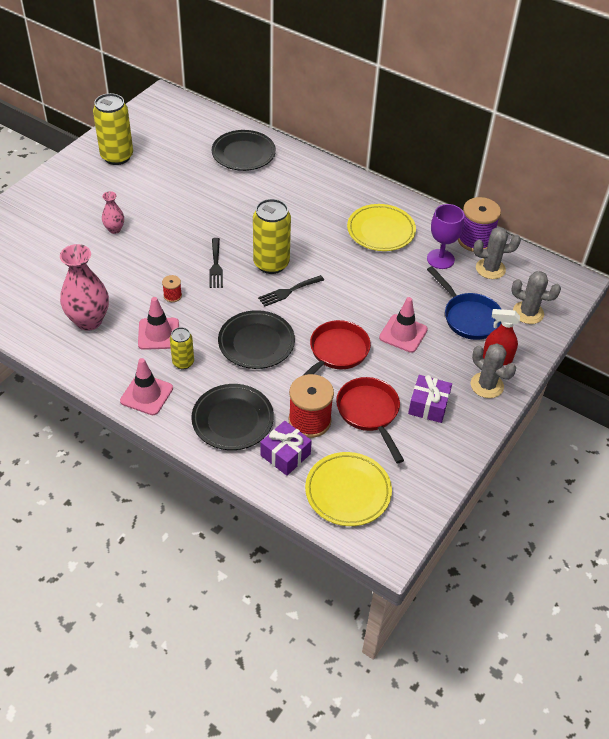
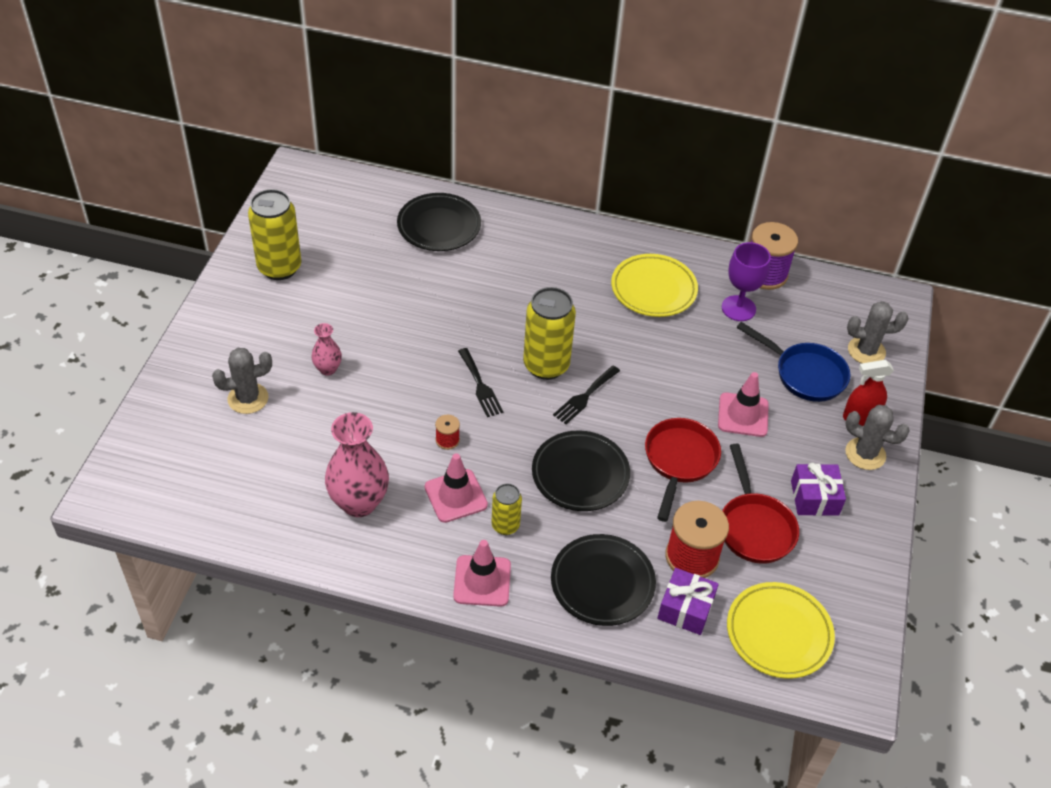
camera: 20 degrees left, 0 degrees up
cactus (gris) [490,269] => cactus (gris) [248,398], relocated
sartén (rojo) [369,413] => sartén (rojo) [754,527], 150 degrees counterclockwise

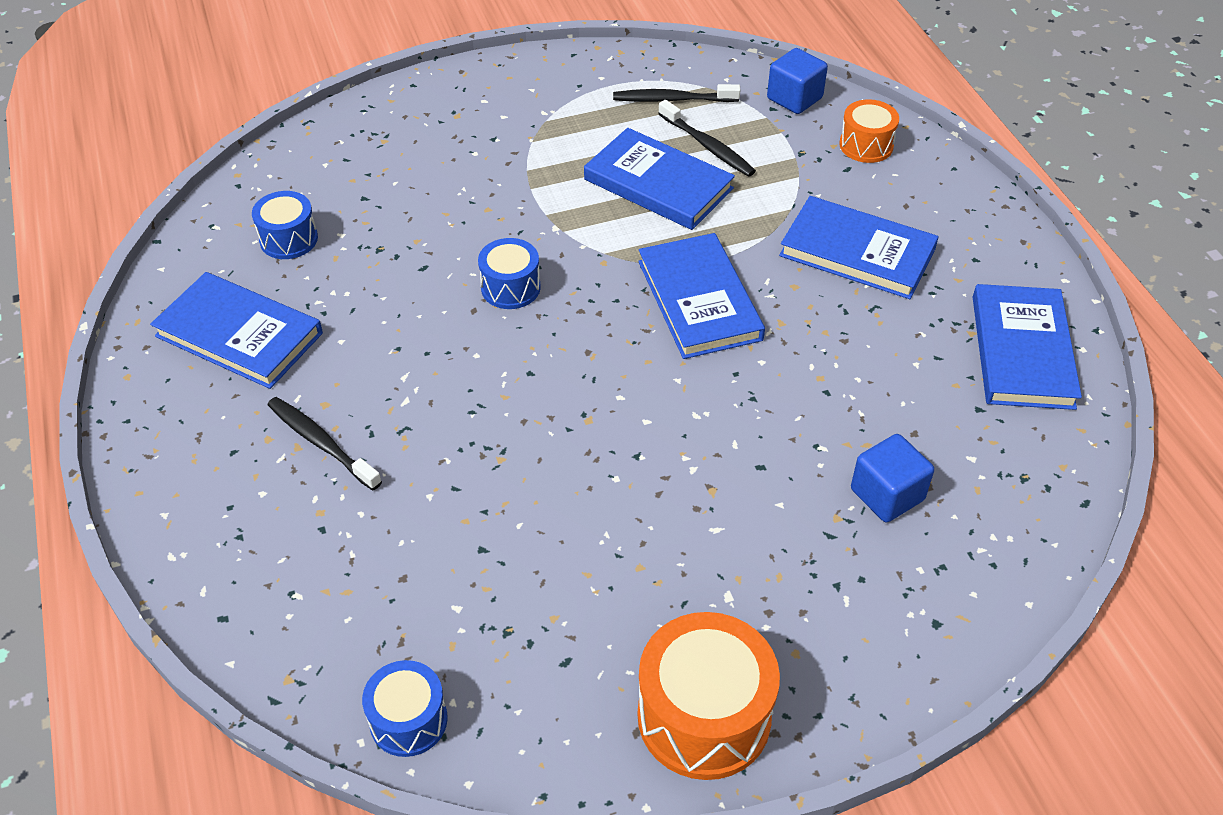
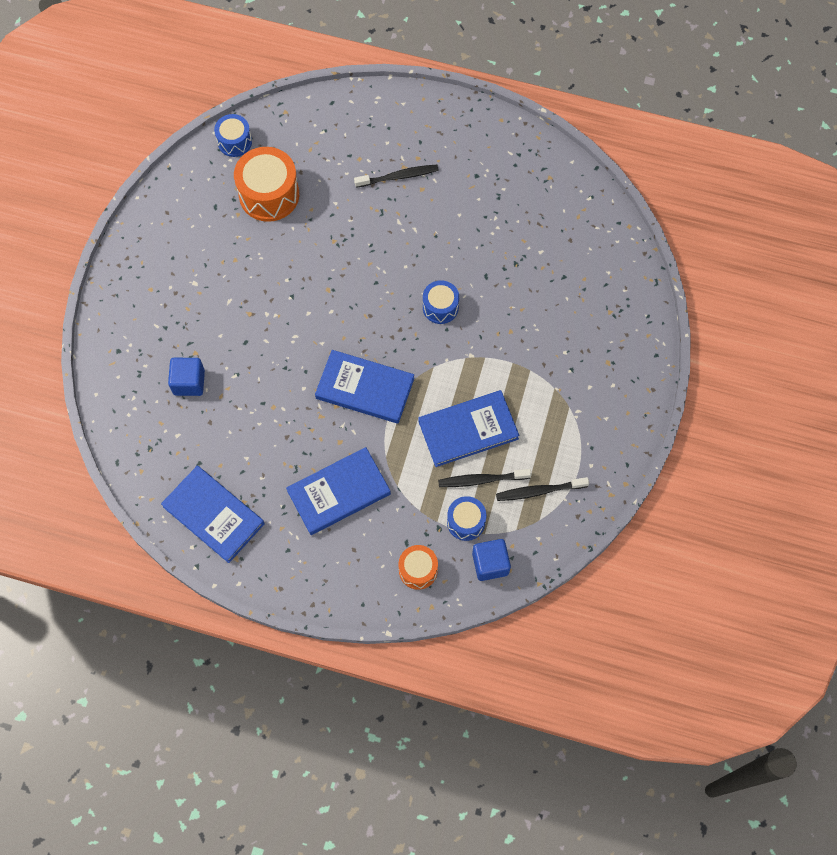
camera: 125 degrees right, 20 degrees up
libro (azul) [239,335] => nothing
tambor (azul) [289,239] => tambor (azul) [466,522], relocated
tambor (naranja) [704,716] => tambor (naranja) [269,194], relocated
cepillo de dientes (negro) [672,99] => cepillo de dientes (negro) [539,491], 135 degrees counterclockwise

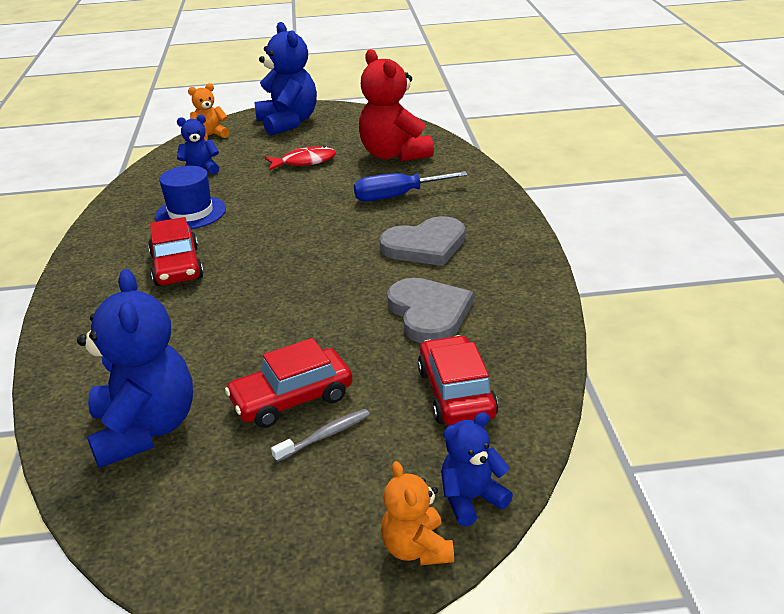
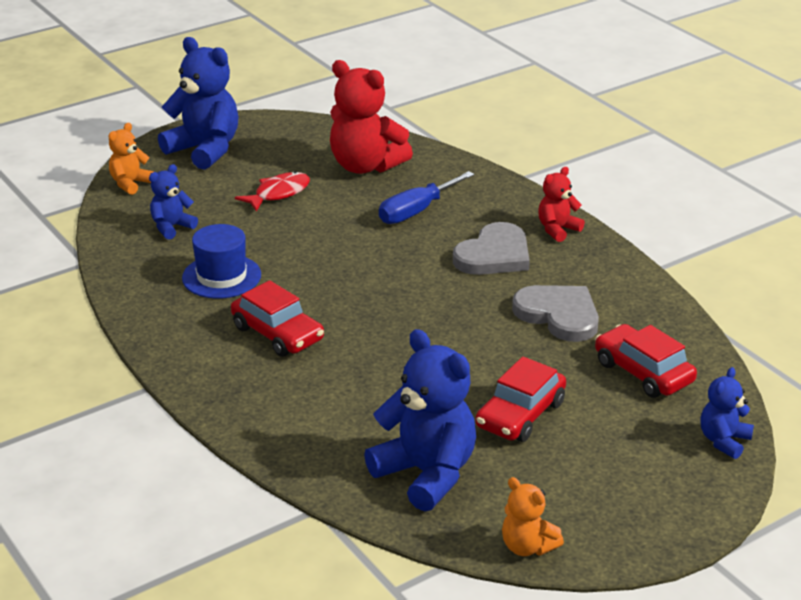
camera: 30 degrees left, 0 degrees up
cepillo de dientes (gris) [325,435] => nothing
nothing => osito (rojo) [557,229]
osito (naranja) [417,548] => osito (naranja) [527,546], relocated

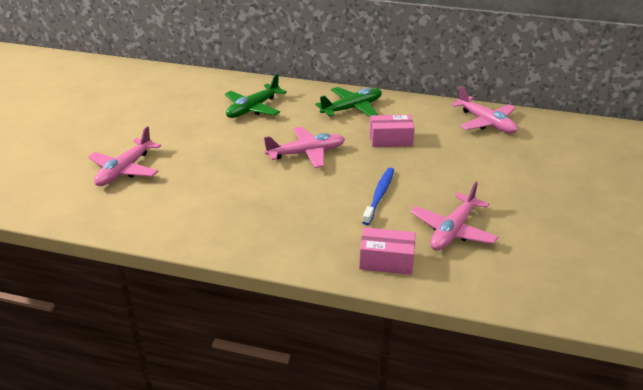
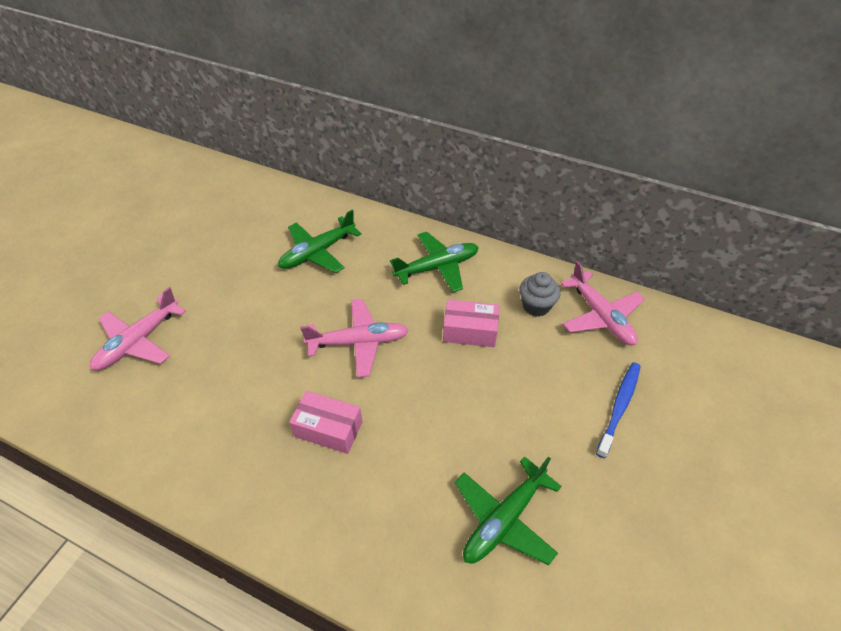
camera: 10 degrees right, 15 degrees up
nothing => magdalena (gris) [536,306]
caja (rosa) [386,261] => caja (rosa) [328,429], relocated
cepillo de dientes (azul) [379,195] => cepillo de dientes (azul) [619,406], relocated
avión (rosa) [453,230] => avión (verde) [504,519]

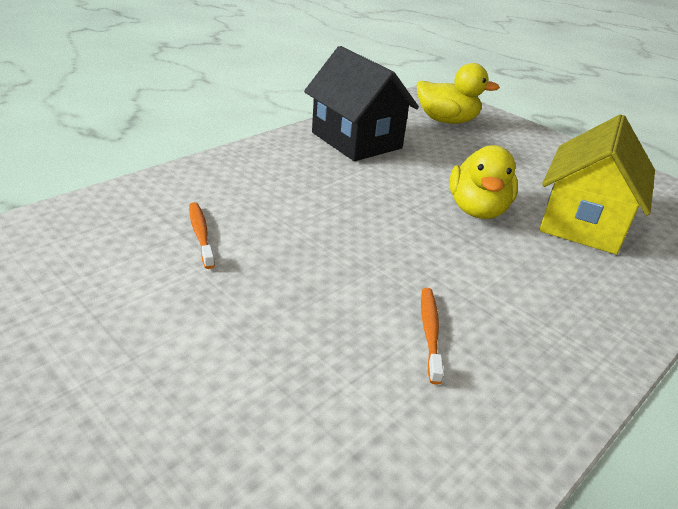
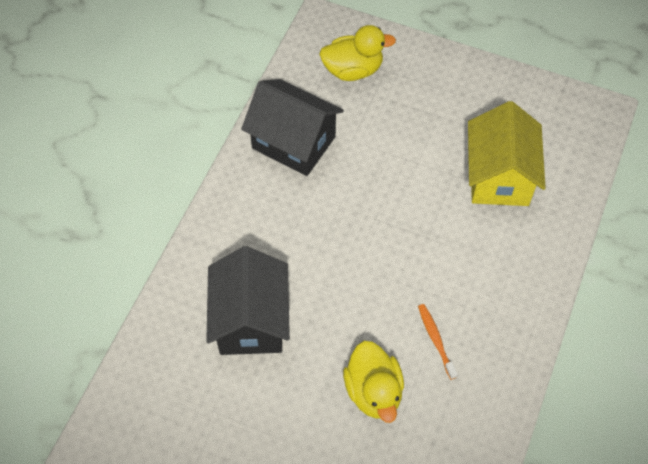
camera: 20 degrees left, 25 degrees up
pato (amarillo) [477,210] => pato (amarillo) [374,391], relocated
cepillo de dientes (naranja) [201,234] => casa (negro) [251,320]

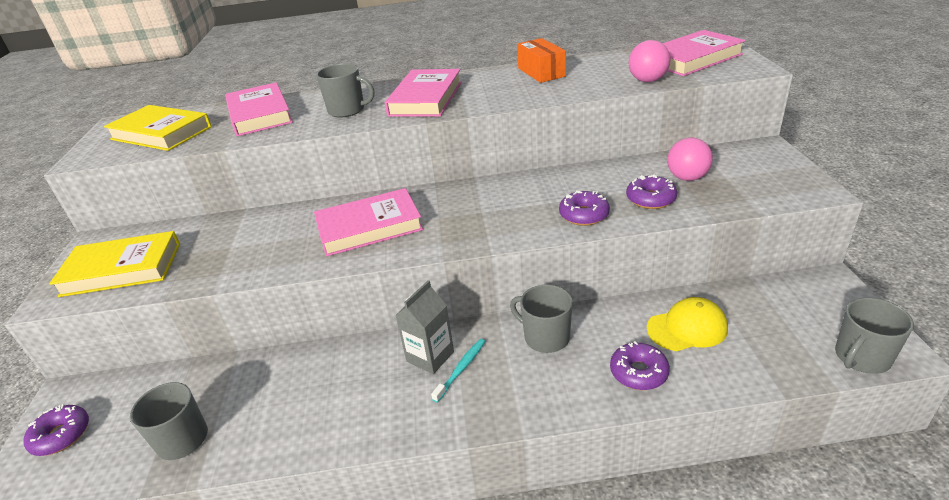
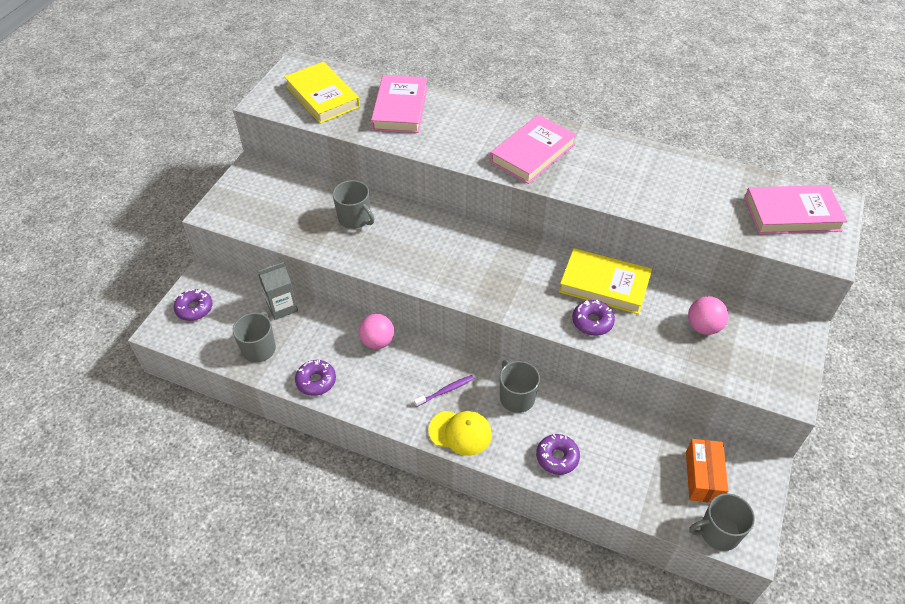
camera: 25 degrees right, 15 degrees up
libro (rosa) [369,227] => nothing
libro (amarillo) [122,269] => libro (amarillo) [604,284], relocated
taza (gris) [347,110] => taza (gris) [355,219], relocated
cartón de leche (gris) [430,356] => cartón de leche (gris) [282,307], relocated
caja (naranja) [541,72] => caja (naranja) [703,477], relocated
rosquilla (morado) [650,199] => rosquilla (morado) [316,381], relocated
pelota (rosa) [647,80] => pelota (rosa) [377,341], relocated
gorra (amarillo) [687,328] => gorra (amarillo) [460,432], relocated
cepillo de dientes (turquesa) [461,369] => cepillo de dientes (morado) [445,391]

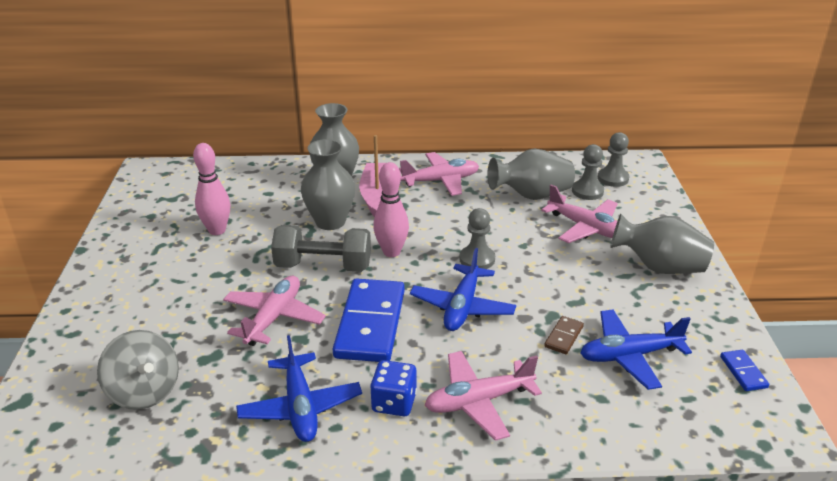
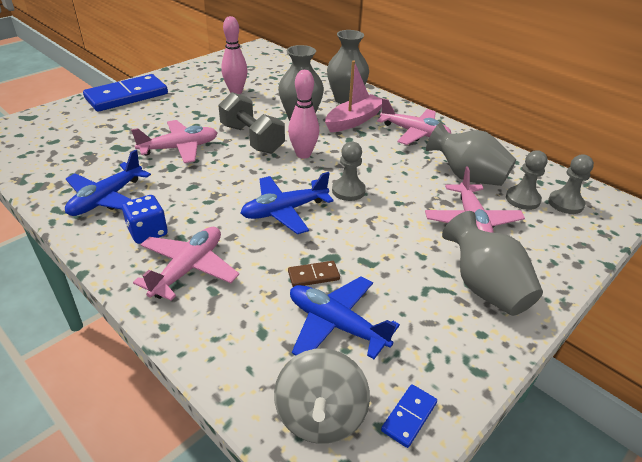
camera: 45 degrees right, 5 degrees up
peonza (gris) [144,391] => peonza (gris) [320,416], relocated
ficha de dominó (azul) [370,323] => ficha de dominó (azul) [127,96], relocated
avión (rosa) [479,401] => avión (rosa) [188,269], 90 degrees clockwise

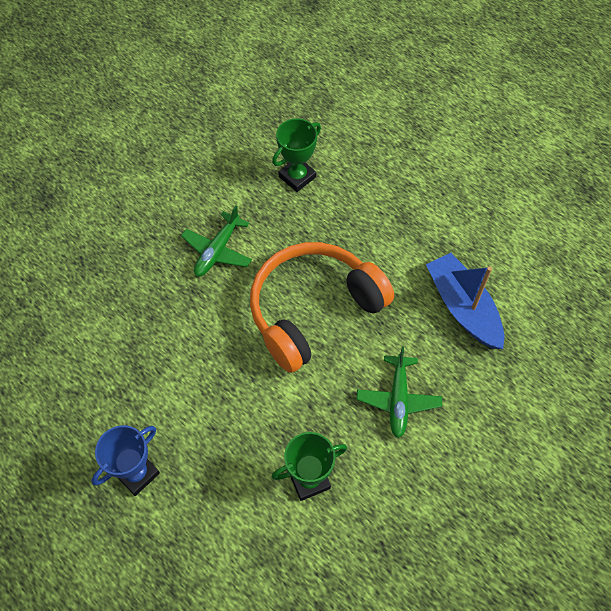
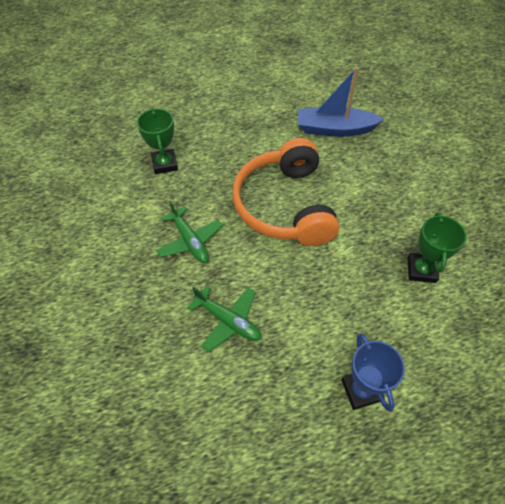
camera: 60 degrees left, 5 degrees down
avión (verde) [398,400] => avión (verde) [228,321], relocated

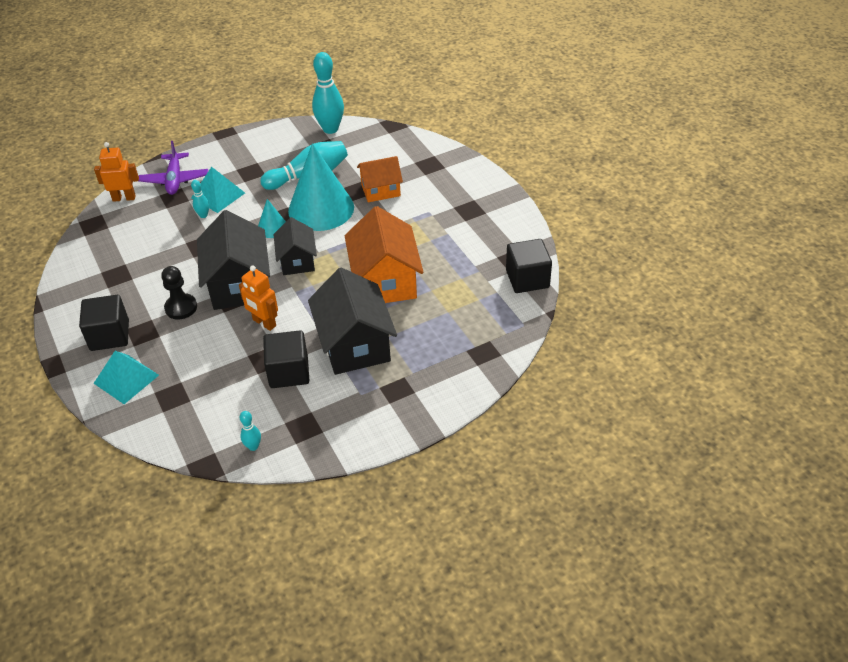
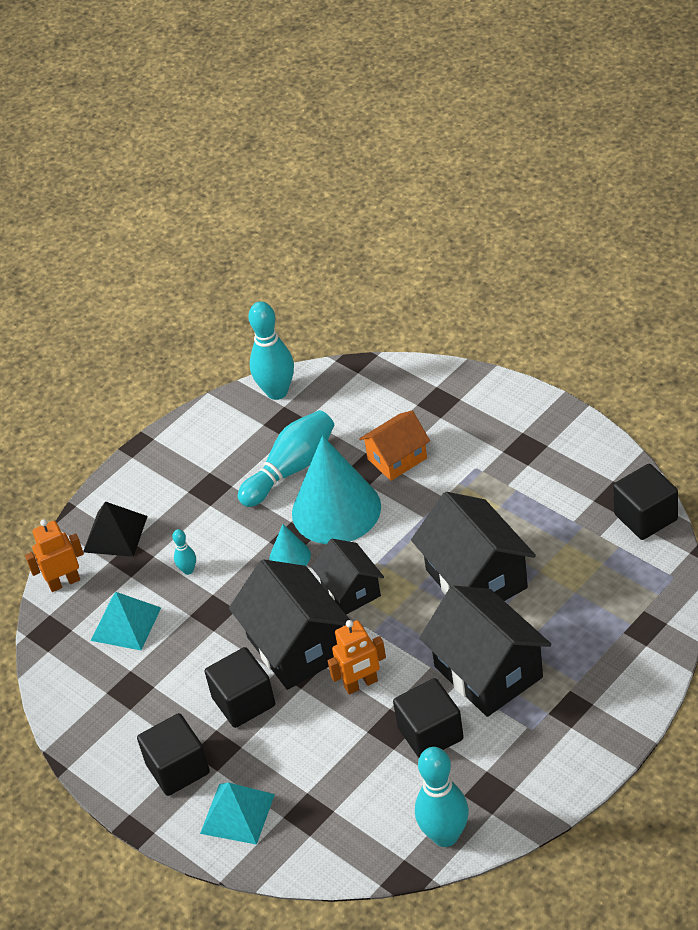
camera: 15 degrees left, 0 degrees up
pirámide (turquesa) [218,195] => pirámide (turquesa) [125,624], relocated
avión (morado) [175,180] => pirámide (negro) [115,534]
peón (negro) [181,308] => cubo (negro) [243,702]
casa (naranja) [385,281] => casa (negro) [476,579]
robot (naranja) [264,323] => robot (naranja) [361,684], 45 degrees counterclockwise
bolo (turquesa) [253,446] => bolo (turquesa) [445,836], x2.13

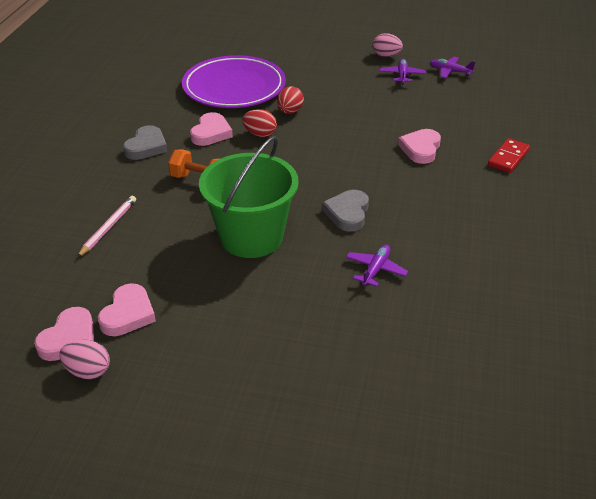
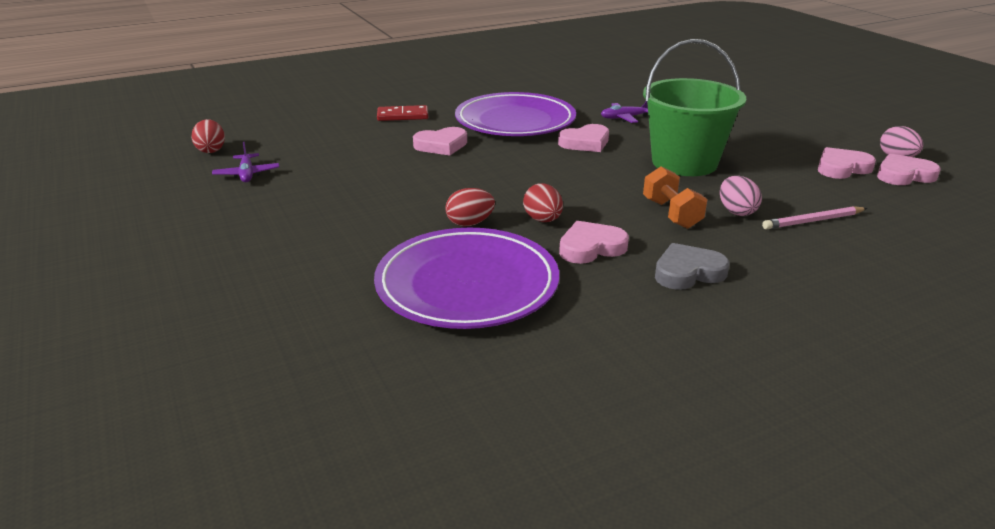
camera: 130 degrees left, 10 degrees down
avión (morado) [402,75] => nothing
nothing => huevo (rojo) [211,150]
nothing => plato (morado) [515,121]
huevo (rosa) [386,56] => huevo (rosa) [736,211], relocated
corazón (gris) [347,213] => corazón (rosa) [585,143]

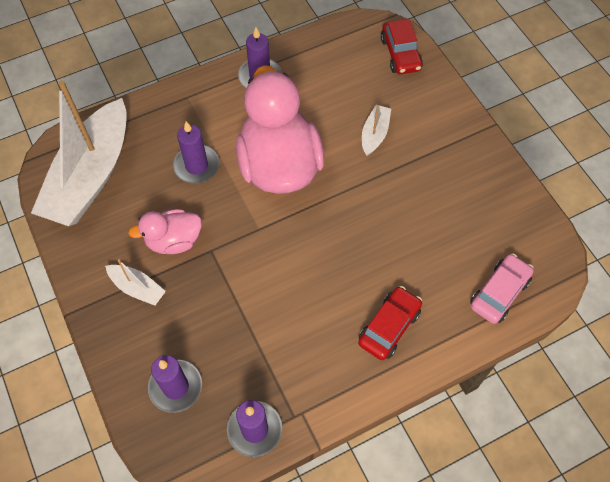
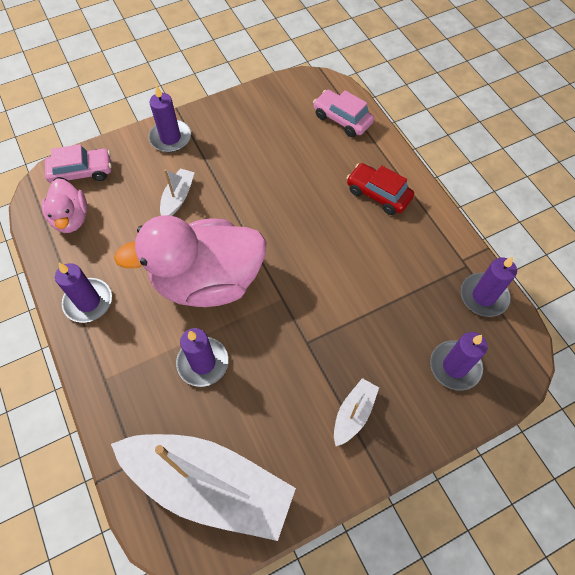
camera: 90 degrees left, 0 degrees up
nothing => vela (morado) [170,138]
pato (rosa) [173,241] => pato (rosa) [71,218], relocated
coche (rojo) [400,54] => coche (rosa) [82,172]
barco (blanco) [374,134] => barco (blanco) [178,197], 90 degrees clockwise

